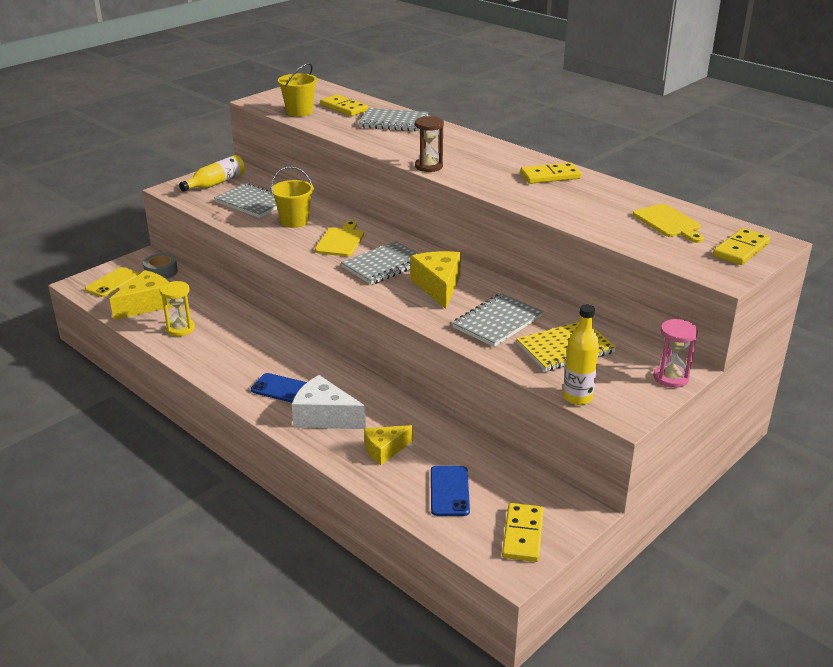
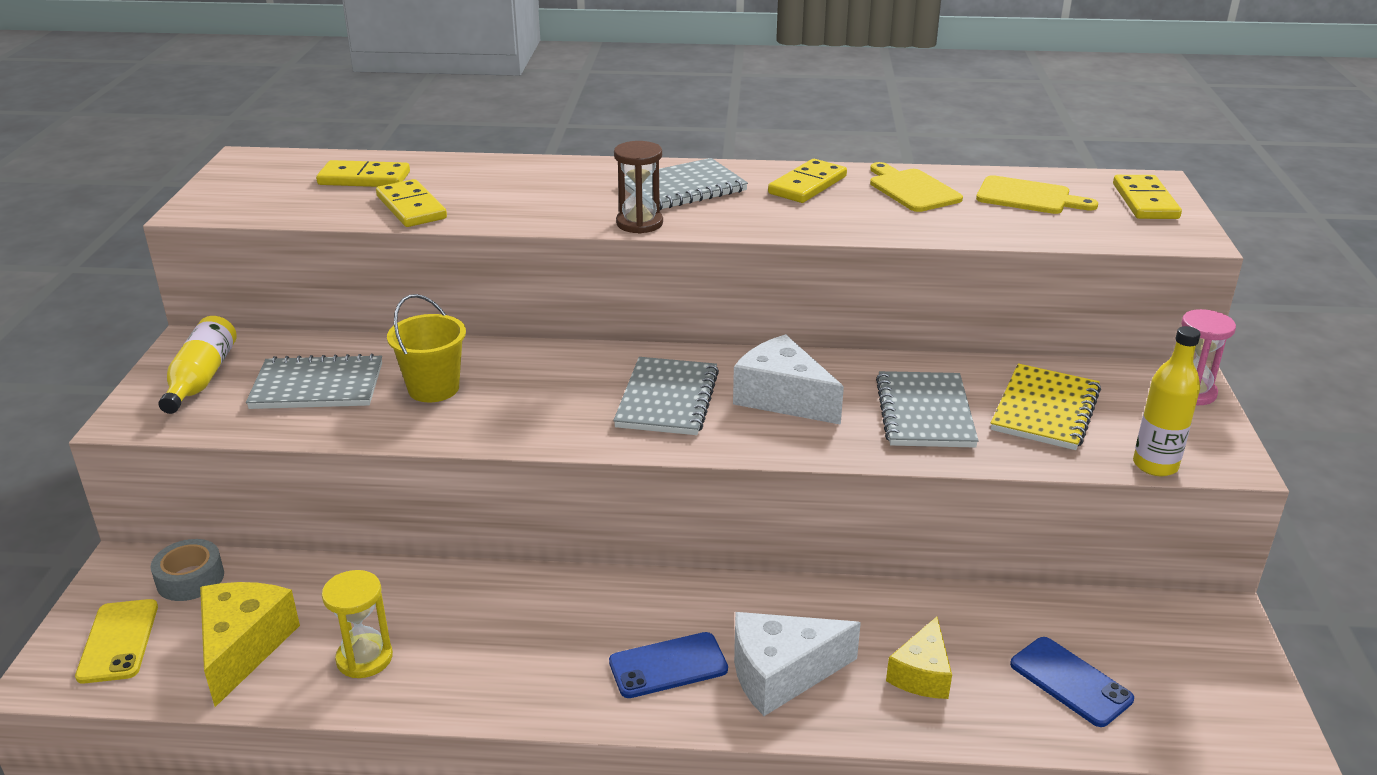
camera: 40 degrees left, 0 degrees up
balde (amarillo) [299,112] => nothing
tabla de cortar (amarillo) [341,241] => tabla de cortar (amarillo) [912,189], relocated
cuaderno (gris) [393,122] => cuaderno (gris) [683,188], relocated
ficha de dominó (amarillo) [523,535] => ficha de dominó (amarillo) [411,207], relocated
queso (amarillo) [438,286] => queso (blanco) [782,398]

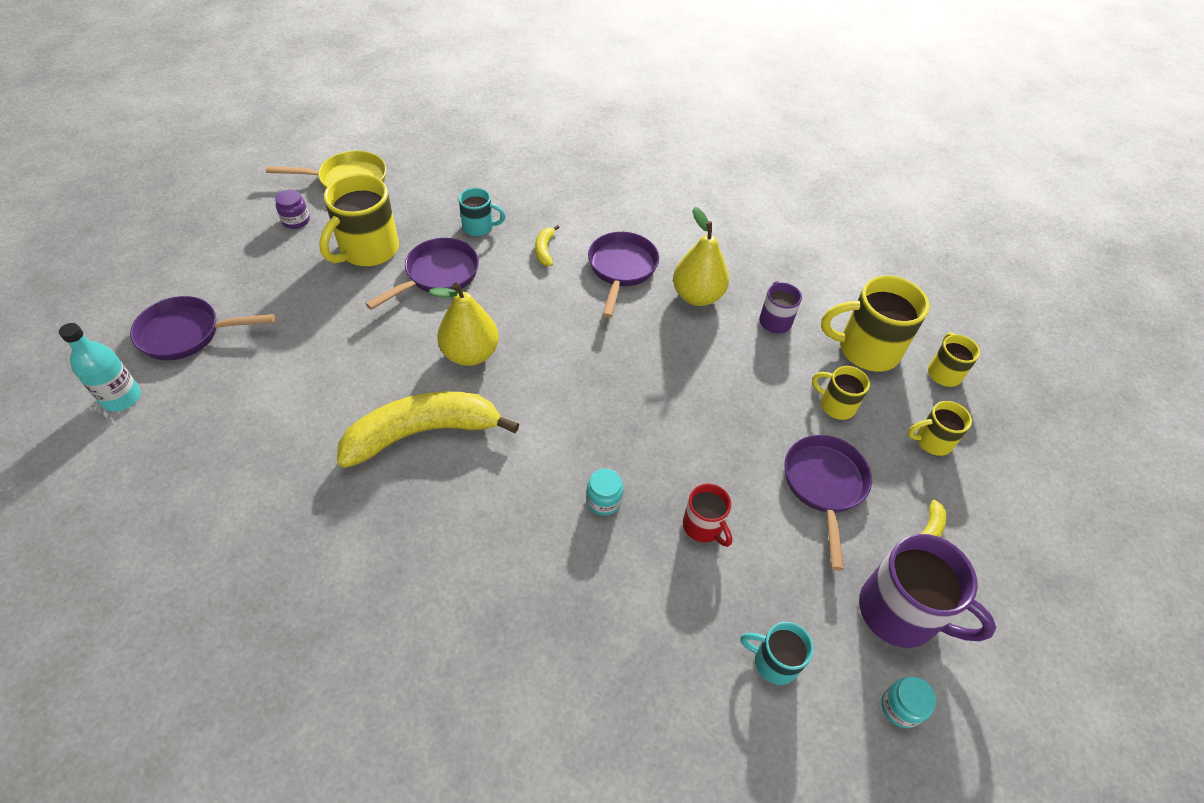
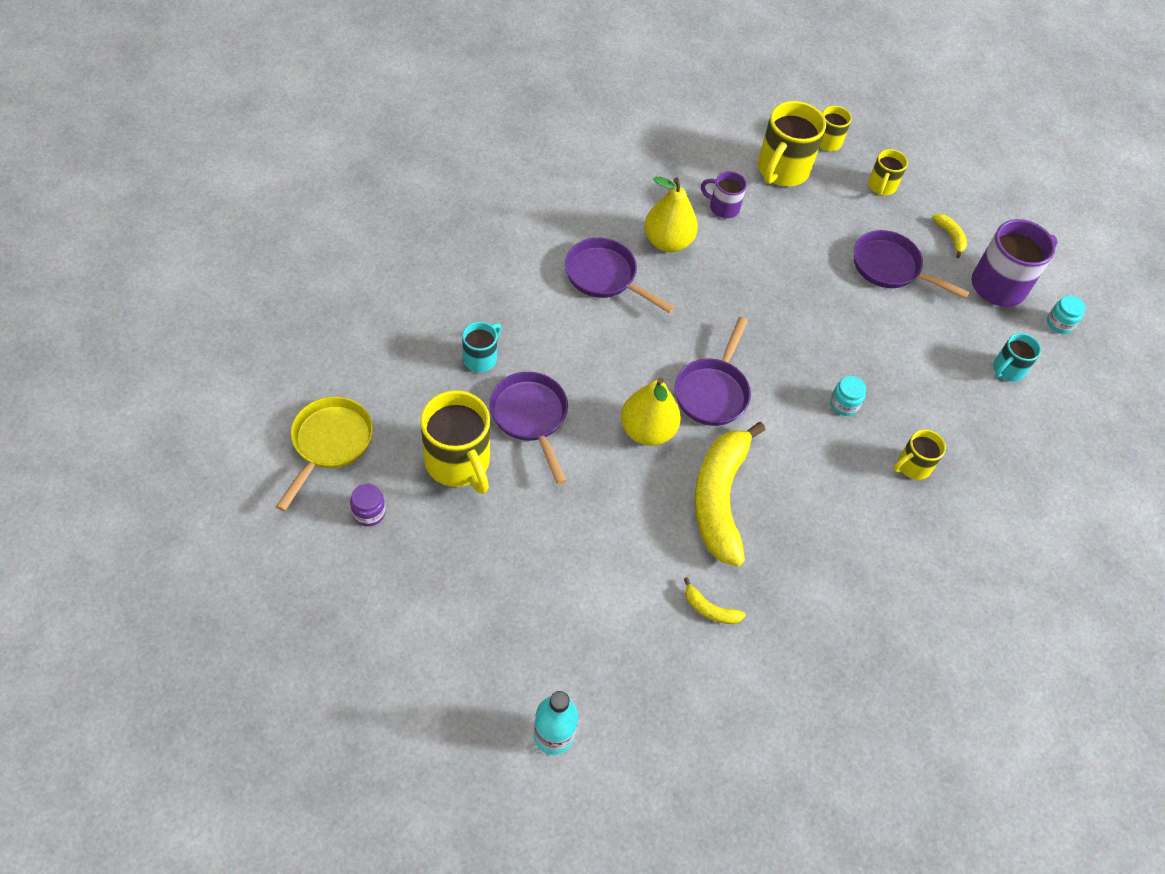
camera: 65 degrees left, 5 degrees up
taza (rojo) [703,526] => nothing
sartén (morado) [187,334] => sartén (morado) [713,391], relocated
plátano (amarillo) [545,250] => plátano (amarillo) [710,609], relocated
taza (amarillo) [836,405] => taza (amarillo) [912,466], relocated

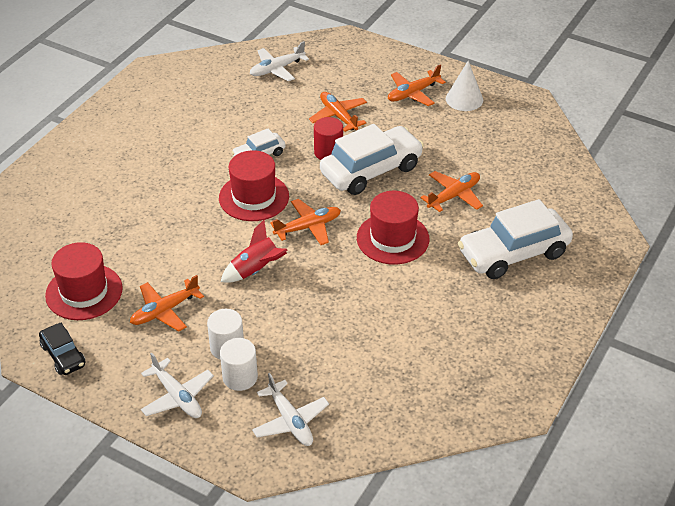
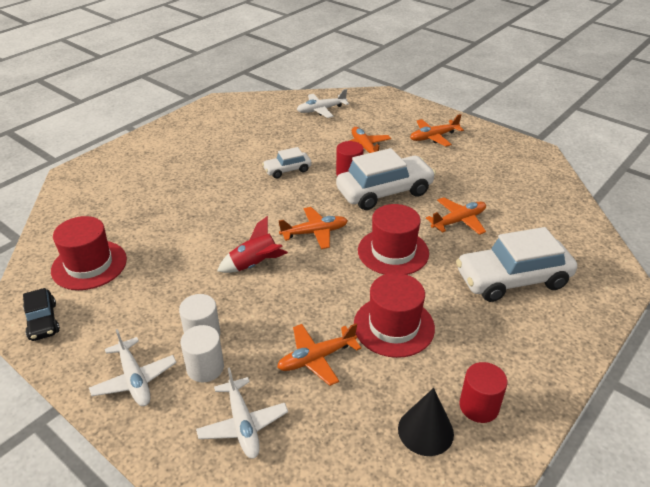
camera: 10 degrees right, 5 degrees down
cono (blanco) [464,99] => nothing
nothing => cono (negro) [425,431]
nothing => cilindro (rojo) [479,406]
avión (naranja) [164,311] => avión (naranja) [316,358], relocated
sombrero (rojo) [254,197] => sombrero (rojo) [393,326], relocated

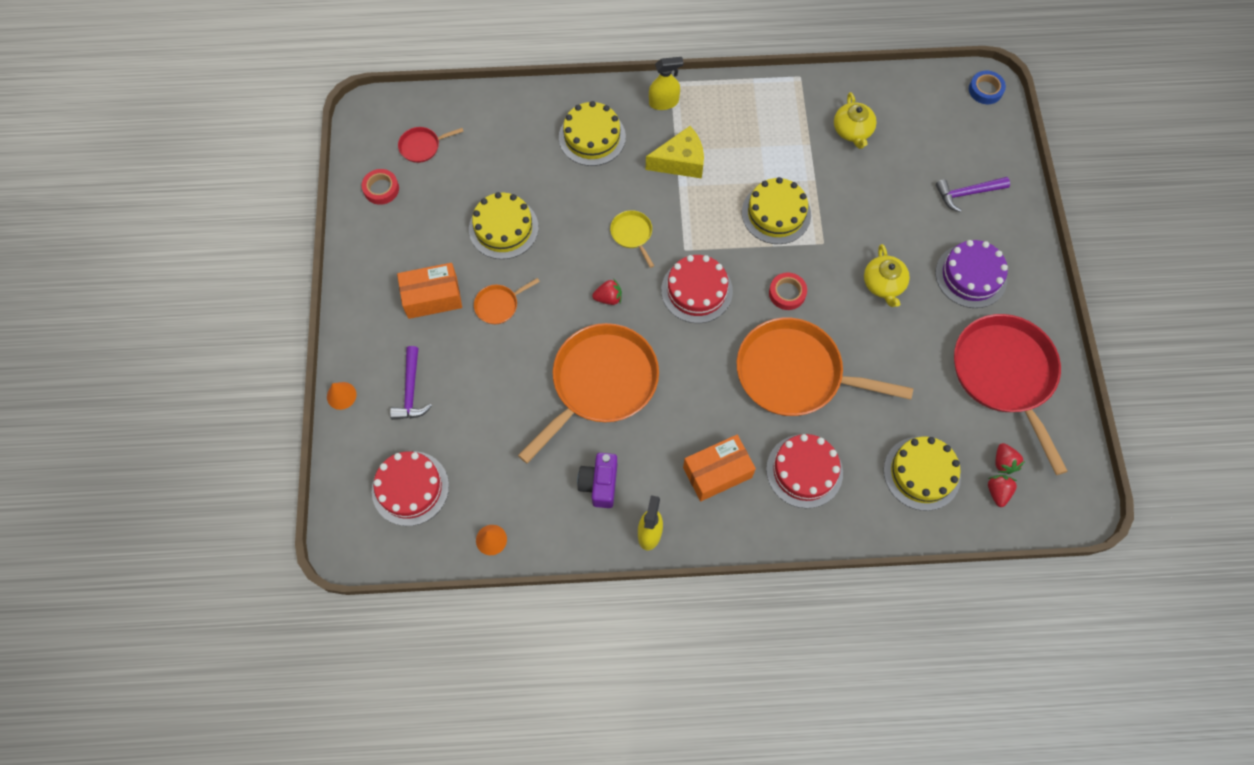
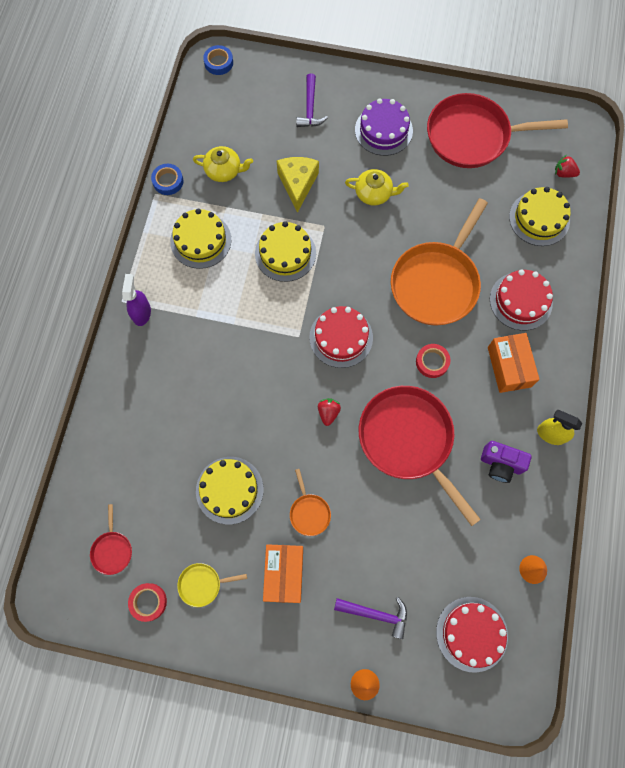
camera: 75 degrees left, 5 degrees up
fresa (rojo) [1003,462] => nothing
nothing => cinta adhesiva (azul) [168,181]
tarta (amarillo) [592,137] => tarta (amarillo) [201,240], relocated
sartén (amarillo) [632,234] => sartén (amarillo) [202,584], relocated
queso (amarillo) [680,162] => queso (amarillo) [297,184], relocated
cinta adhesiva (rojo) [787,293] => cinta adhesiva (rojo) [432,362], relocated
sartén (naranja) [600,383] => sartén (rojo) [408,440]
pulverizador (amarillo) [664,102] => pulverizador (morado) [141,313]

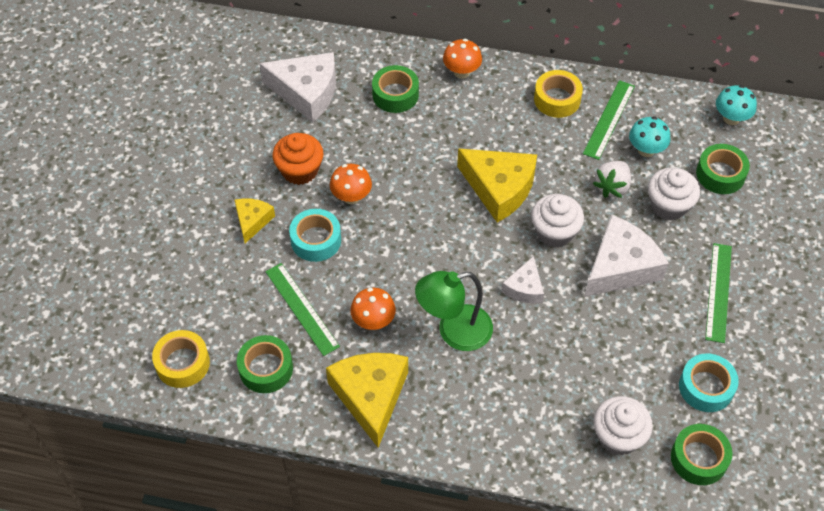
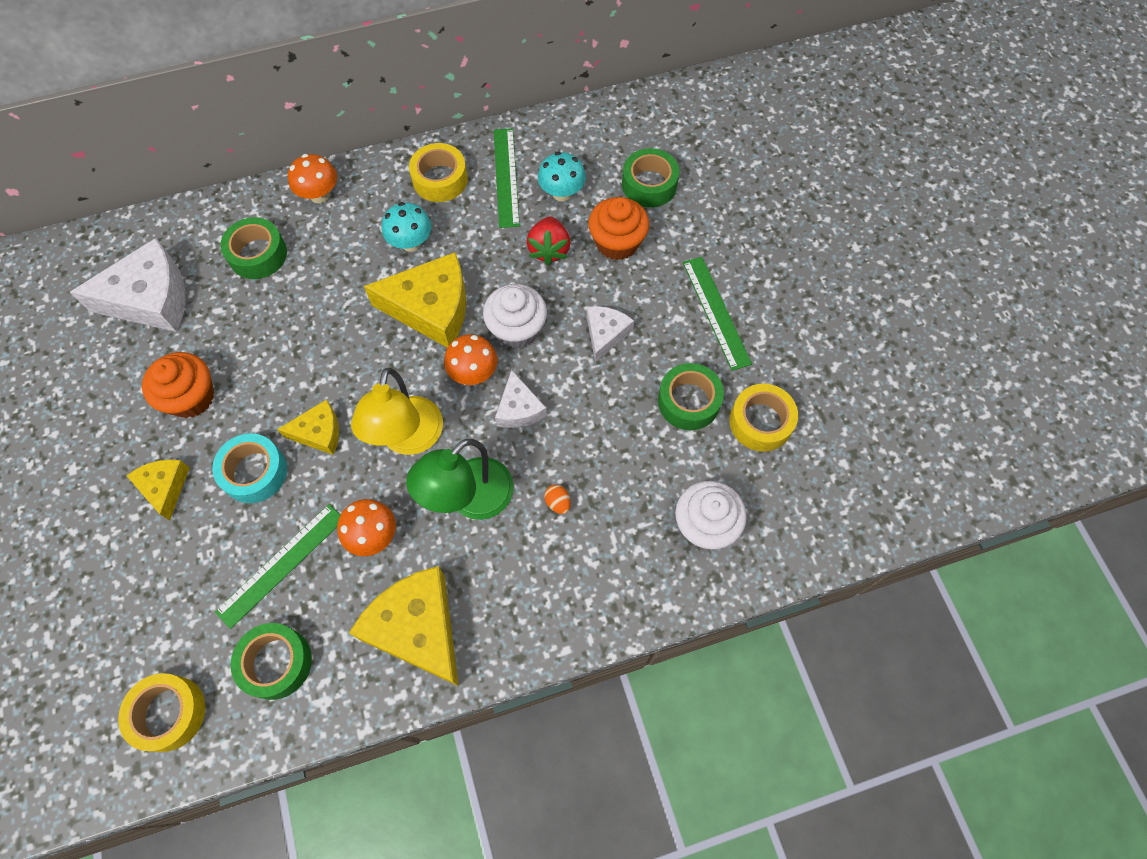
camera: 30 degrees left, 10 degrees up
nothing => queso (amarillo) [319,432]
nothing => lámpara (amarillo) [408,439]
nothing => huevo (naranja) [558,503]
seta (naranja) [351,197] => seta (naranja) [473,373], relocated
cinta adhesiva (verde) [699,458] => cinta adhesiva (verde) [688,401], relocated
seta (turquesa) [731,118] => seta (turquesa) [411,243], relocated
fresa (blanco) [612,187] => fresa (rojo) [549,250]
magdalena (blanco) [668,205] => magdalena (naranja) [617,242]
cinta adhesiva (turquesa) [706,387] => cinta adhesiva (amarillo) [760,422]
regla (verde) [302,308] => regla (verde) [281,564], 75 degrees counterclockwise
queso (blanco) [620,267] => queso (blanco) [605,334], x0.54

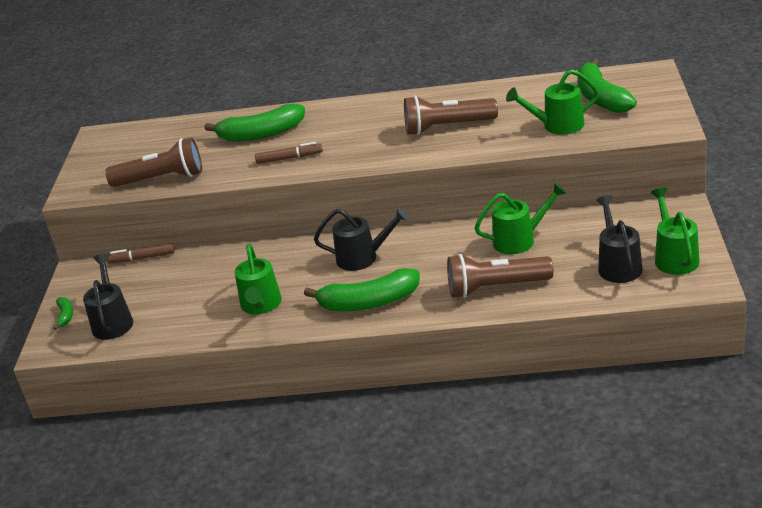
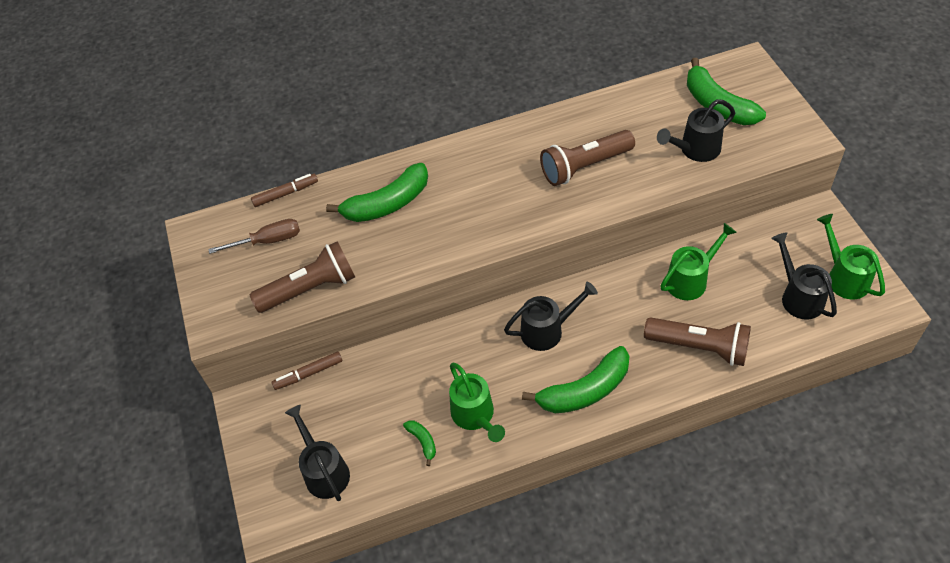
camera: 20 degrees left, 20 degrees up
nothing => destornillador (marrón) [268,241]
plátano (verde) [65,316] => plátano (verde) [423,442], relocated
rotulador (marrón) [289,158] => rotulador (marrón) [285,194], relocated
regadera (verde) [557,126] => regadera (negro) [695,150]
lámpara de mano (marrón) [496,288] => lámpara de mano (marrón) [699,347], 135 degrees counterclockwise

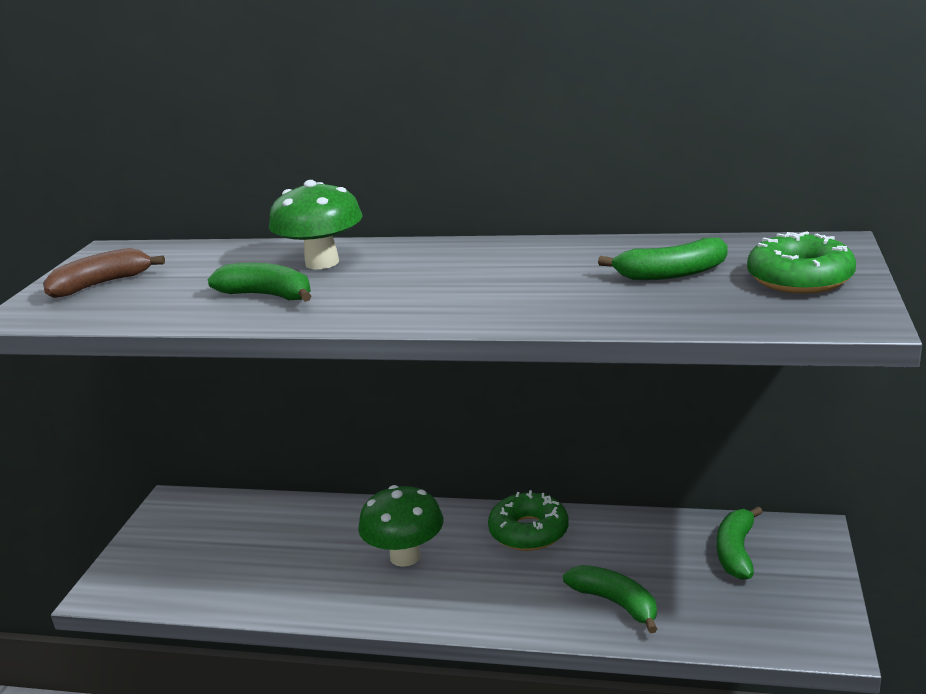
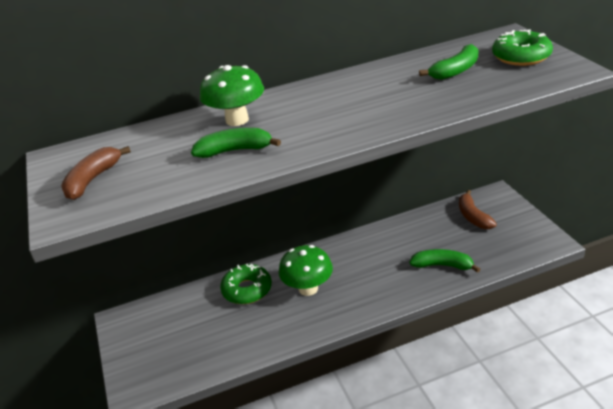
camera: 30 degrees left, 10 degrees up
rosquilla (verde) [528,531] => rosquilla (verde) [247,290], relocated
plátano (verde) [736,552] => plátano (marrón) [473,216]

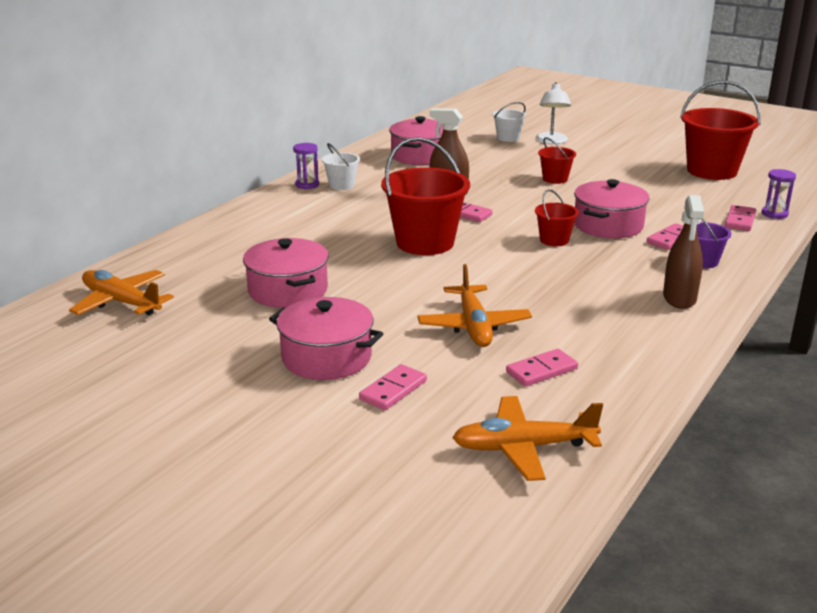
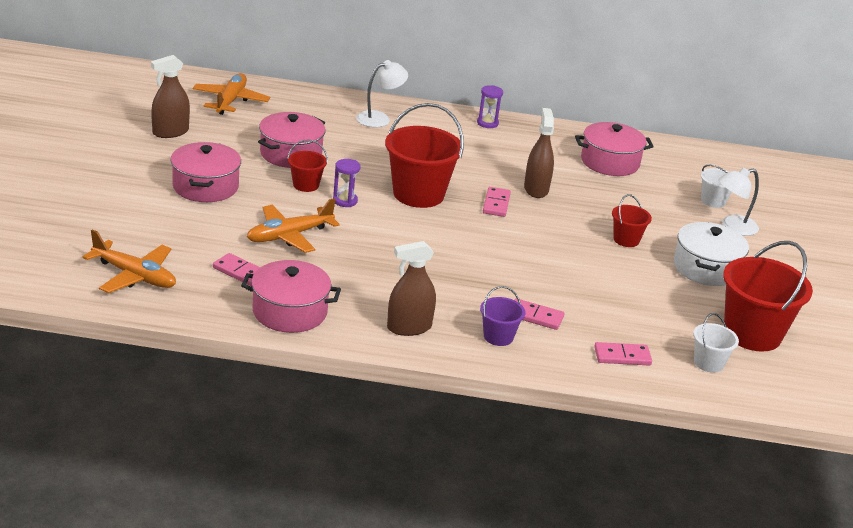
camera: 60 degrees right, 5 degrees up
ficha de dominó (rosa) [393,390] => nothing
nothing => pulverizador (marrón) [170,132]
nothing => lámpara (blanco) [379,118]
nothing => olla (blanco) [706,268]
balde (blanco) [341,185] => balde (blanco) [708,363], relocated
balde (rojo) [554,240] => balde (rojo) [306,185], relocated
olla (rosa) [608,225] => olla (rosa) [289,312], relocated
reloj de arena (morado) [774,214] => reloj de arena (morado) [345,201], relocated
avión (naranja) [523,447] => avión (naranja) [134,276], 150 degrees clockwise

